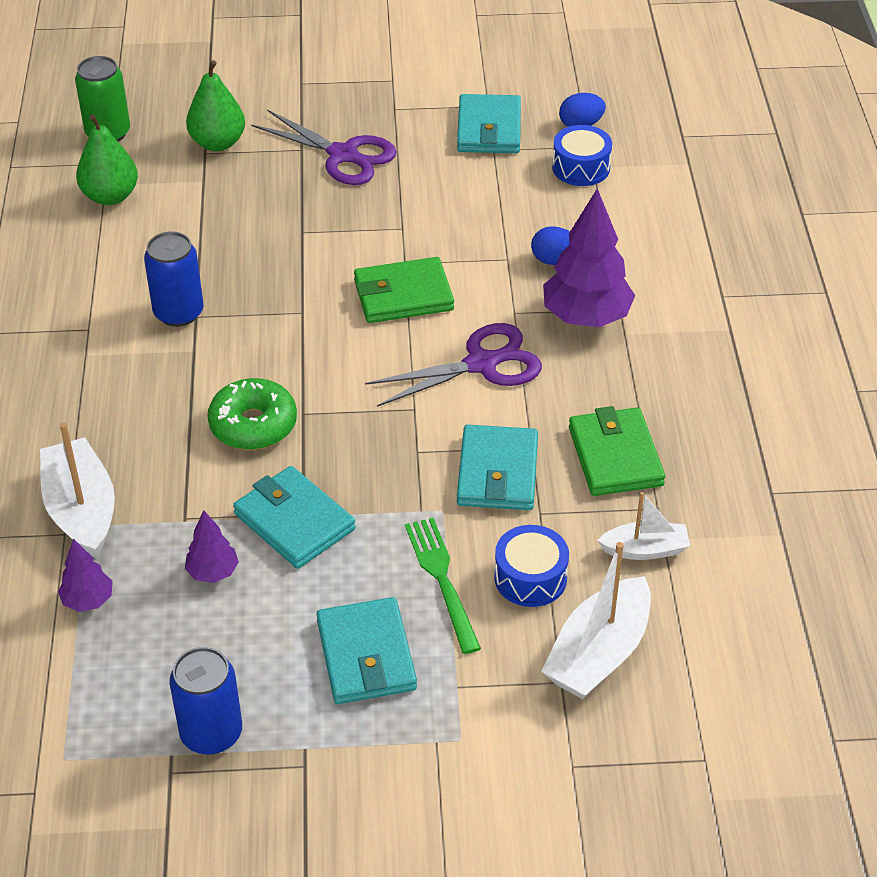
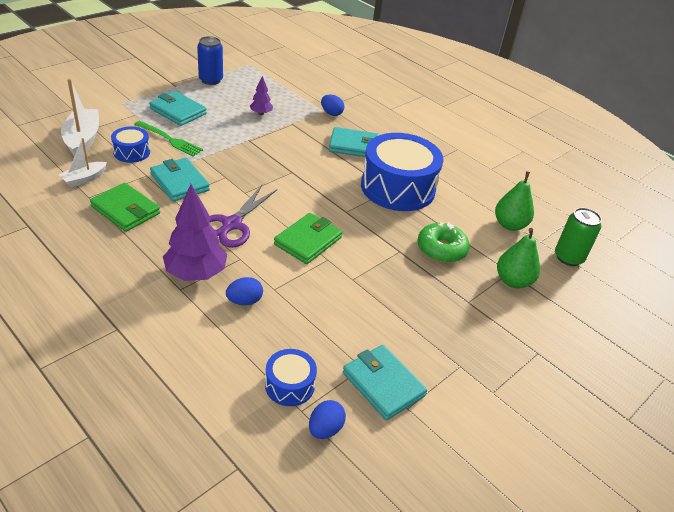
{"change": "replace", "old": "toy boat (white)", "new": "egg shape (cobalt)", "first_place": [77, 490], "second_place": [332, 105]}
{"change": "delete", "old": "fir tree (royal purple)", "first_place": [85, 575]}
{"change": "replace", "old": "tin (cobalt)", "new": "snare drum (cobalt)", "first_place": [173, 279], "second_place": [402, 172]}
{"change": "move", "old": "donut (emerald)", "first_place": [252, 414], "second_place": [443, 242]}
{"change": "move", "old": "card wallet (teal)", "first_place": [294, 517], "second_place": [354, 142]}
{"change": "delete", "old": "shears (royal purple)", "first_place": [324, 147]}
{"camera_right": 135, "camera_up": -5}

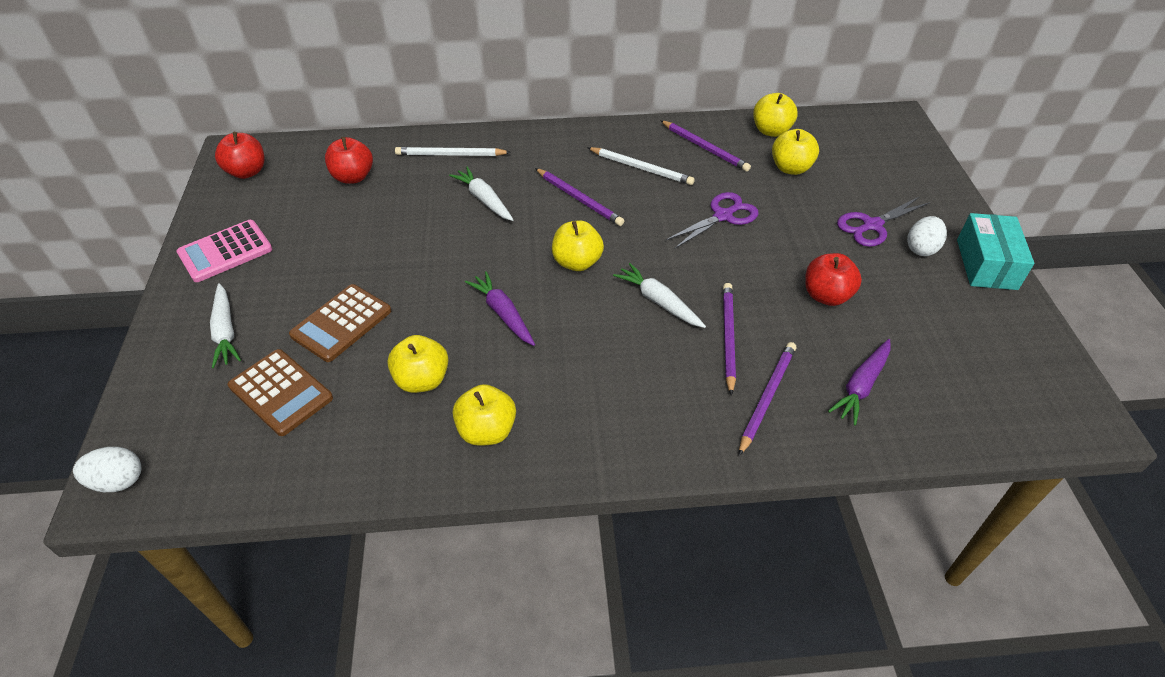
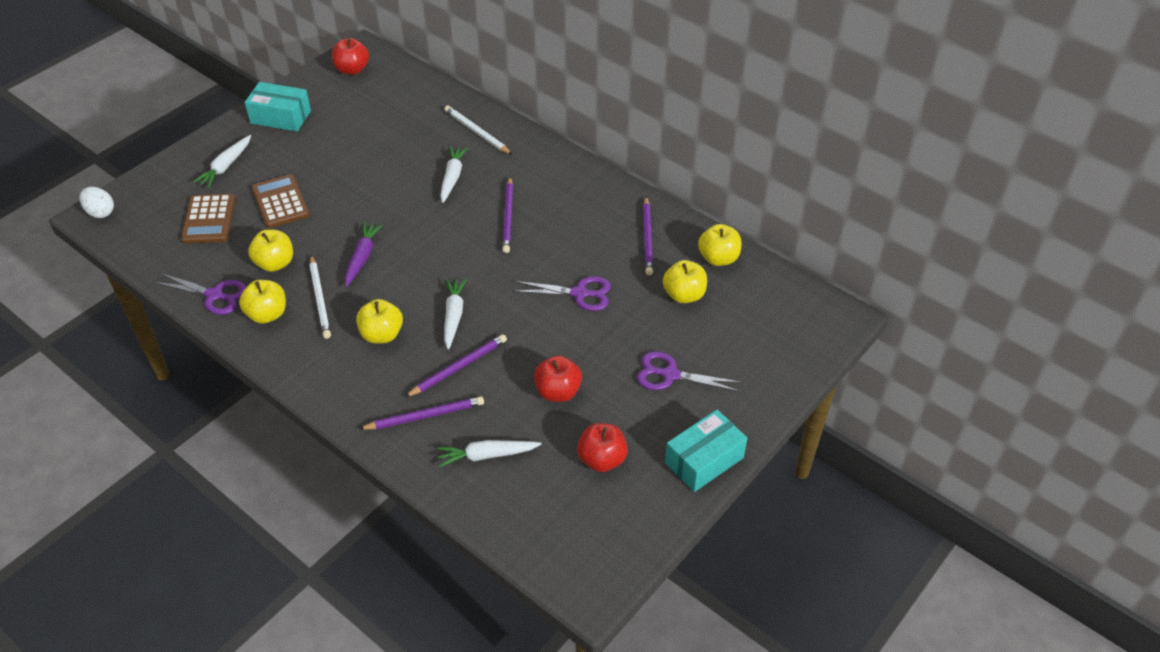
{"change": "replace", "old": "pocket calculator (rosy)", "new": "package (teal)", "first_place": [224, 251], "second_place": [278, 106]}
{"change": "rotate", "old": "pocket calculator (dark brown)", "first_place": [340, 323], "second_place": [280, 201], "degrees": 75}
{"change": "move", "old": "apple fruit (crimson)", "first_place": [349, 160], "second_place": [602, 447]}
{"change": "move", "old": "apple fruit (bright yellow)", "first_place": [578, 245], "second_place": [379, 321]}
{"change": "move", "old": "wooden pencil (white)", "first_place": [641, 166], "second_place": [320, 297]}
{"change": "recolor", "old": "toy carrot (royal purple)", "new": "toy carrot (white)", "first_place": [859, 382], "second_place": [489, 453]}
{"change": "delete", "old": "egg shape (white)", "first_place": [927, 236]}
{"change": "insert", "new": "shears (royal purple)", "second_place": [200, 294]}
{"camera_right": 45, "camera_up": 0}

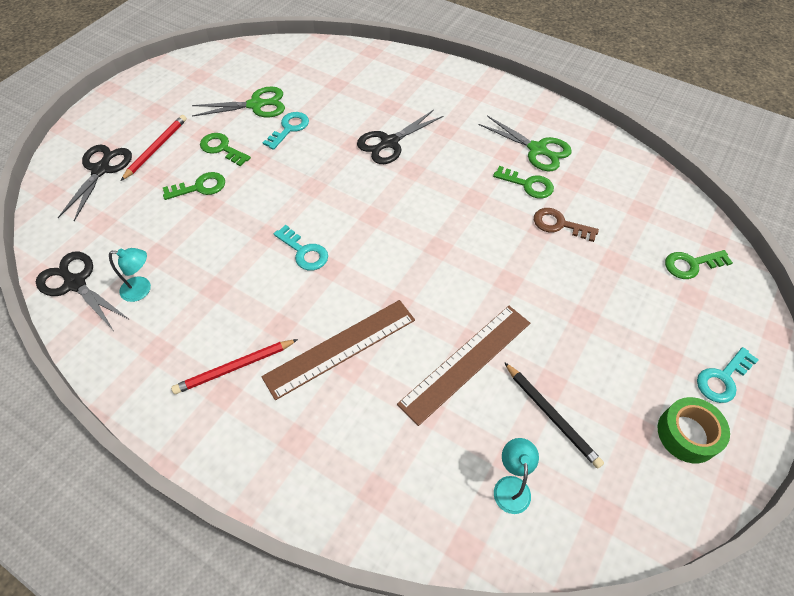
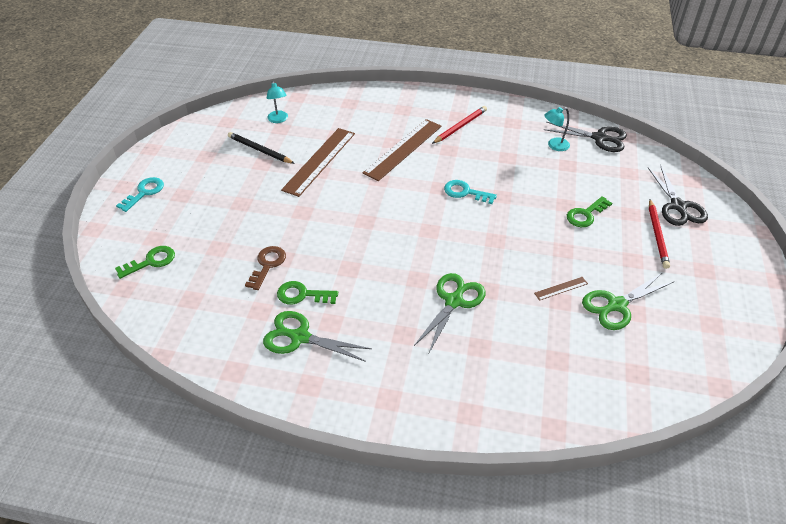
{"change": "delete", "old": "latchkey (emerald)", "first_place": [225, 150]}
{"change": "replace", "old": "latchkey (teal)", "new": "measuring stick (dark brown)", "first_place": [285, 131], "second_place": [561, 289]}
{"change": "recolor", "old": "shears (black)", "new": "shears (emerald)", "first_place": [400, 137], "second_place": [450, 313]}
{"change": "rotate", "old": "latchkey (dark brown)", "first_place": [566, 225], "second_place": [265, 268], "degrees": -75}
{"change": "delete", "old": "sticky tape (emerald)", "first_place": [694, 430]}
{"camera_right": 160, "camera_up": -10}

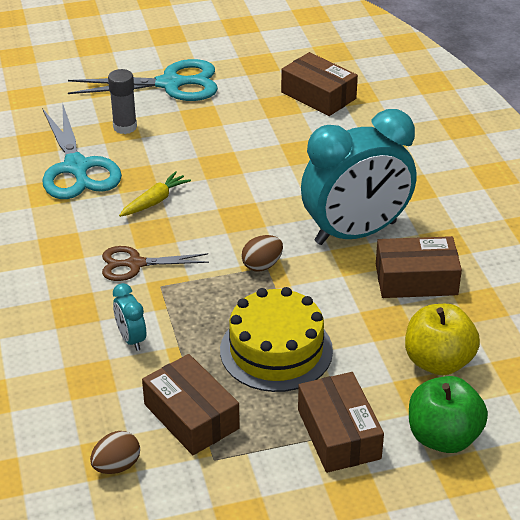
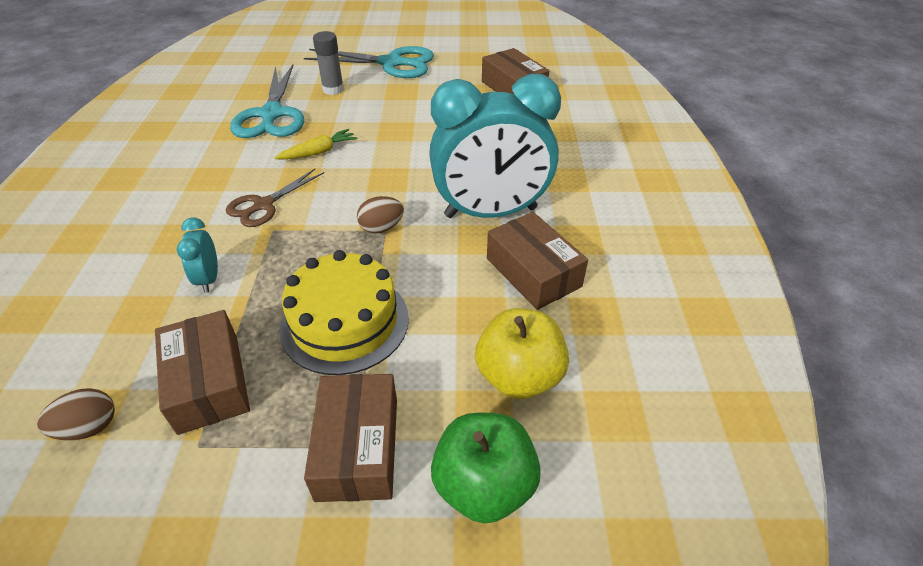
{"change": "rotate", "old": "shears (dark brown)", "first_place": [155, 263], "second_place": [275, 197], "degrees": -60}
{"change": "rotate", "old": "package (dark brown)", "first_place": [419, 267], "second_place": [537, 261], "degrees": 45}
{"camera_right": 15, "camera_up": 5}

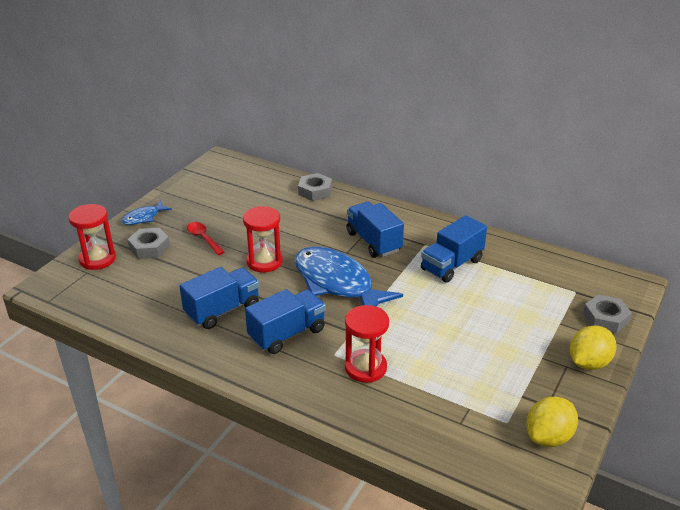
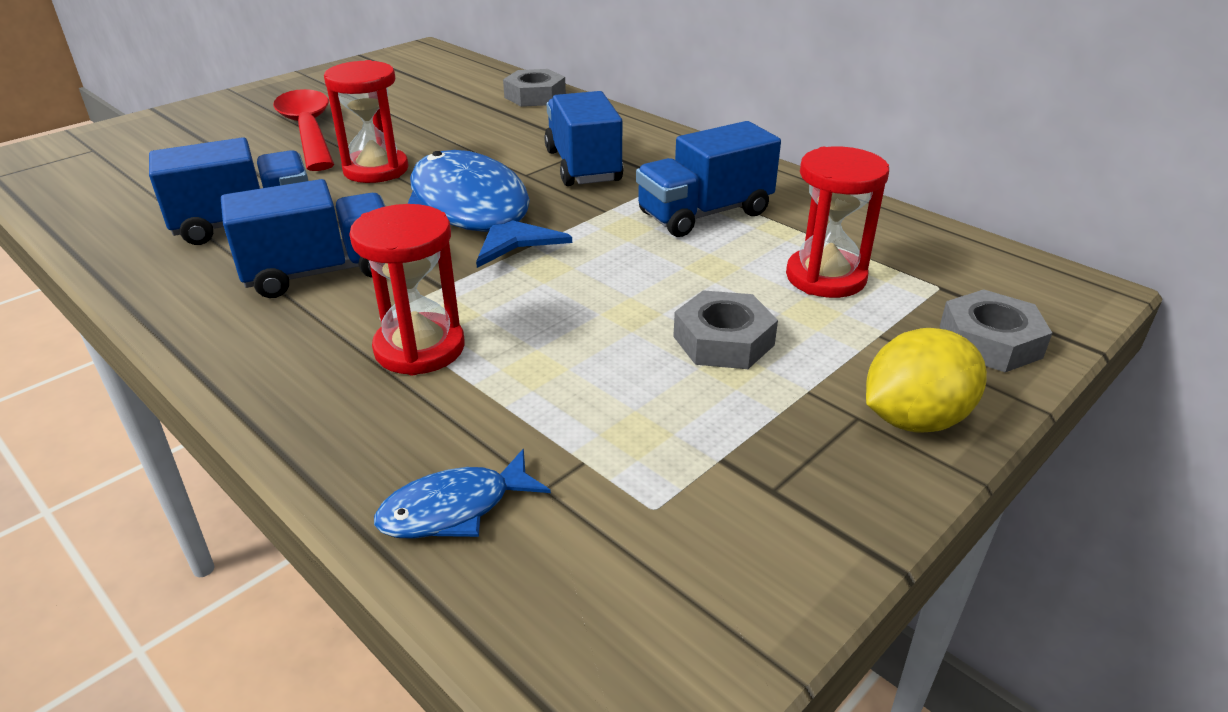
{"change": "move", "old": "hourglass (crimson)", "first_place": [92, 237], "second_place": [837, 222]}
{"change": "move", "old": "fish figure (cobalt)", "first_place": [147, 212], "second_place": [462, 494]}
{"change": "move", "old": "nut (gray)", "first_place": [148, 243], "second_place": [725, 329]}
{"change": "resize", "old": "teaspoon (crimson)", "first_place": [205, 238], "second_place": [303, 130], "factor": 1.78}
{"change": "delete", "old": "citrus fruit (bright yellow)", "first_place": [552, 421]}
{"camera_right": 15, "camera_up": 0}

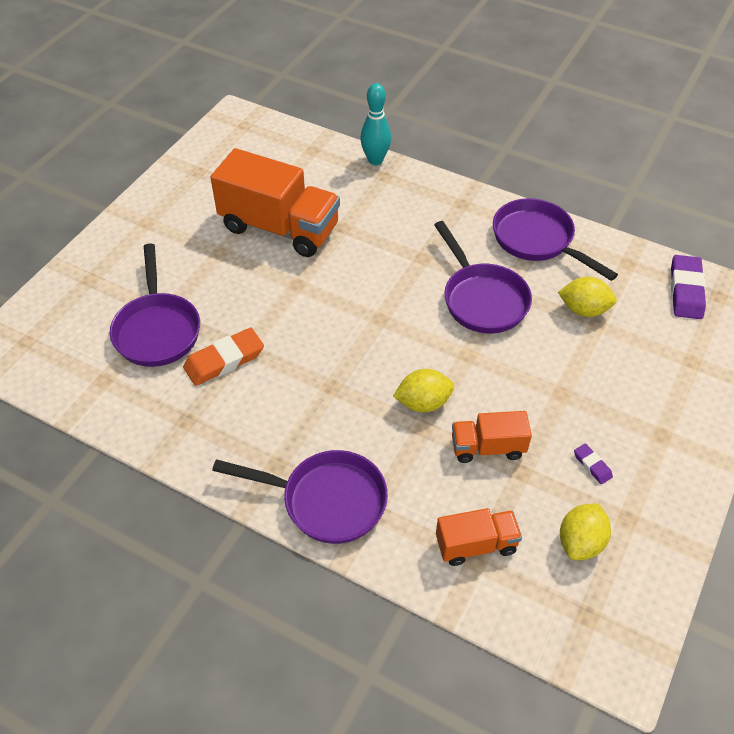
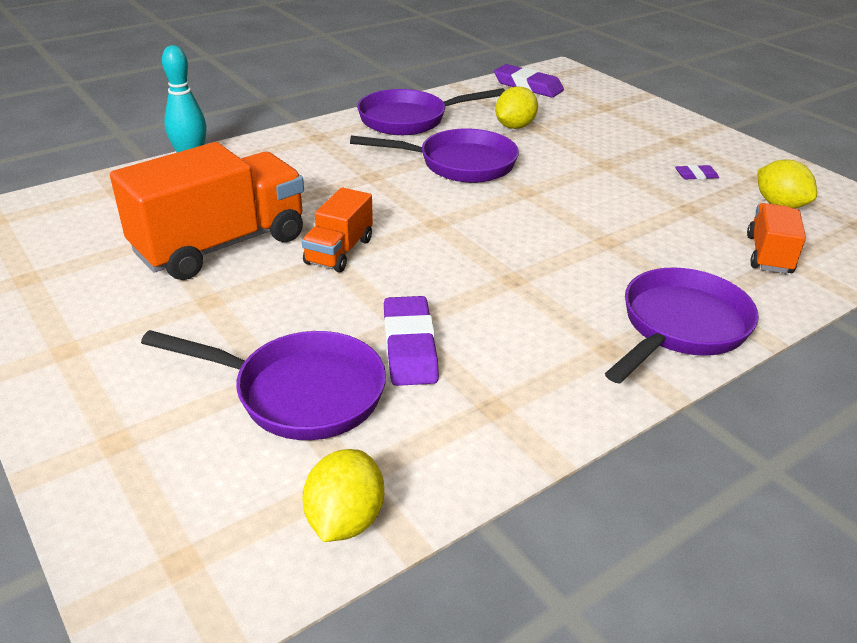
{"change": "recolor", "old": "gum eraser (orange-coloured)", "new": "gum eraser (royal purple)", "first_place": [223, 357], "second_place": [411, 341]}
{"change": "move", "old": "citrus fruit (bright yellow)", "first_place": [423, 390], "second_place": [343, 495]}
{"change": "move", "old": "lorry (orange-coloured)", "first_place": [492, 437], "second_place": [337, 229]}
{"camera_right": -65, "camera_up": -15}

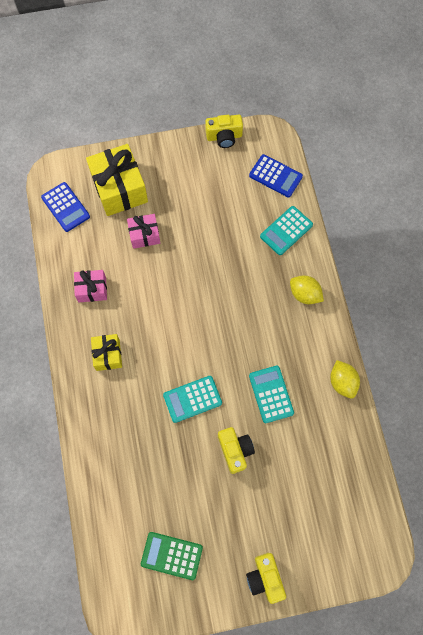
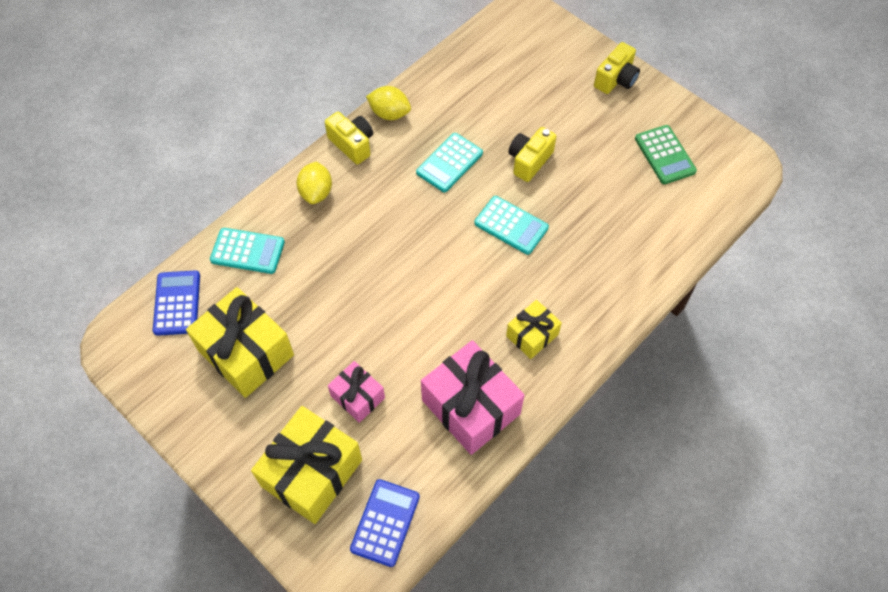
{"change": "resize", "old": "gift (rosy)", "first_place": [90, 286], "second_place": [473, 397], "factor": 1.82}
{"change": "move", "old": "camera (bright yellow)", "first_place": [224, 131], "second_place": [349, 138]}
{"change": "rotate", "old": "citrus fruit (bright yellow)", "first_place": [345, 379], "second_place": [388, 103], "degrees": 75}
{"change": "insert", "new": "gift (bright yellow)", "second_place": [240, 342]}
{"camera_right": -125, "camera_up": -10}

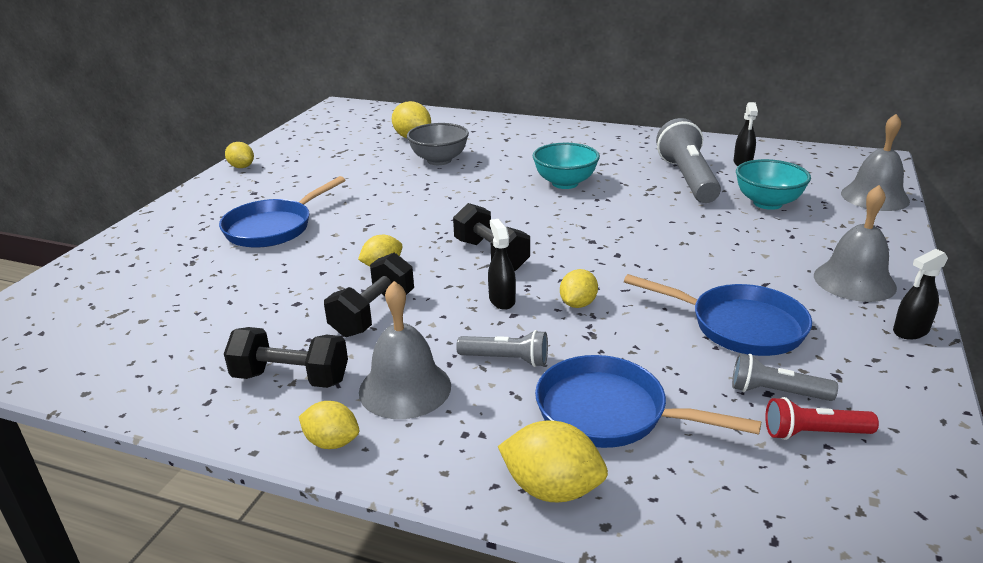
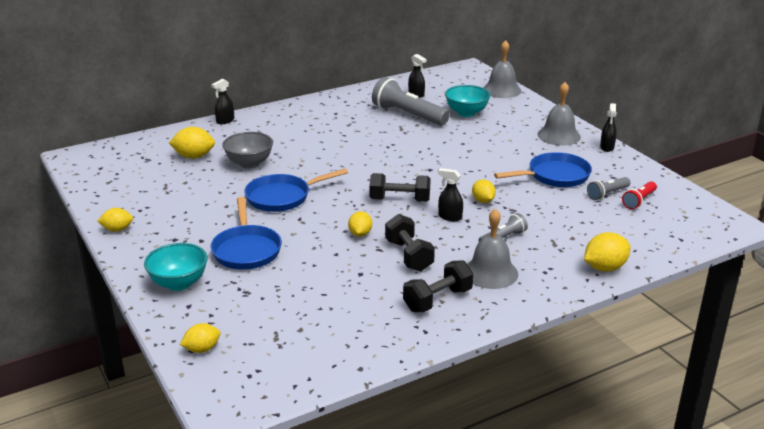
{"change": "move", "old": "citrus fruit (bright yellow)", "first_place": [329, 425], "second_place": [200, 338]}
{"change": "move", "old": "bowl (teal)", "first_place": [566, 166], "second_place": [176, 267]}
{"change": "move", "old": "skillet (cobalt)", "first_place": [648, 401], "second_place": [296, 190]}
{"change": "insert", "new": "sprayer (black)", "second_place": [222, 101]}
{"camera_right": -50, "camera_up": 0}

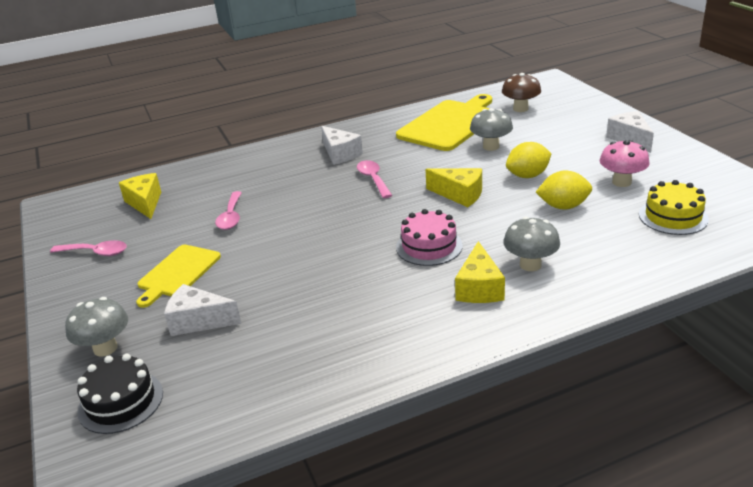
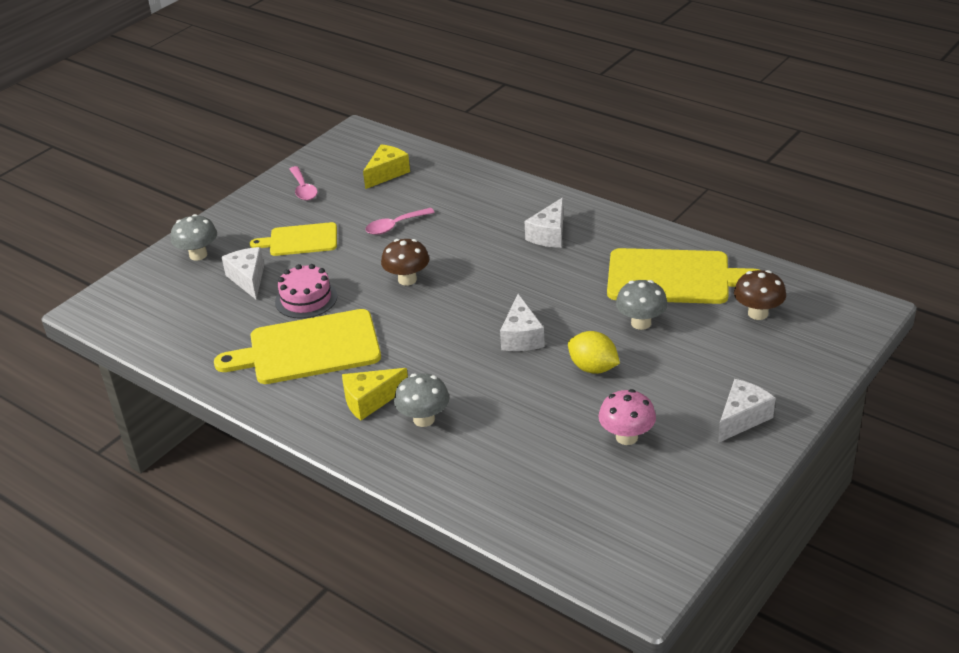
{"change": "delete", "old": "layer cake (black)", "first_place": [120, 394]}
{"change": "delete", "old": "teaspoon (rosy)", "first_place": [374, 179]}
{"change": "move", "old": "layer cake (rosy)", "first_place": [429, 237], "second_place": [306, 291]}
{"change": "recolor", "old": "cheese (bright yellow)", "new": "cheese (white)", "first_place": [454, 187], "second_place": [522, 322]}
{"change": "delete", "old": "citrus fruit (bright yellow)", "first_place": [564, 190]}
{"change": "delete", "old": "layer cake (bright yellow)", "first_place": [674, 207]}
{"change": "insert", "new": "chopping board (bright yellow)", "second_place": [297, 346]}
{"change": "insert", "new": "mushroom (dark brown)", "second_place": [405, 262]}
{"camera_right": 60, "camera_up": 5}

